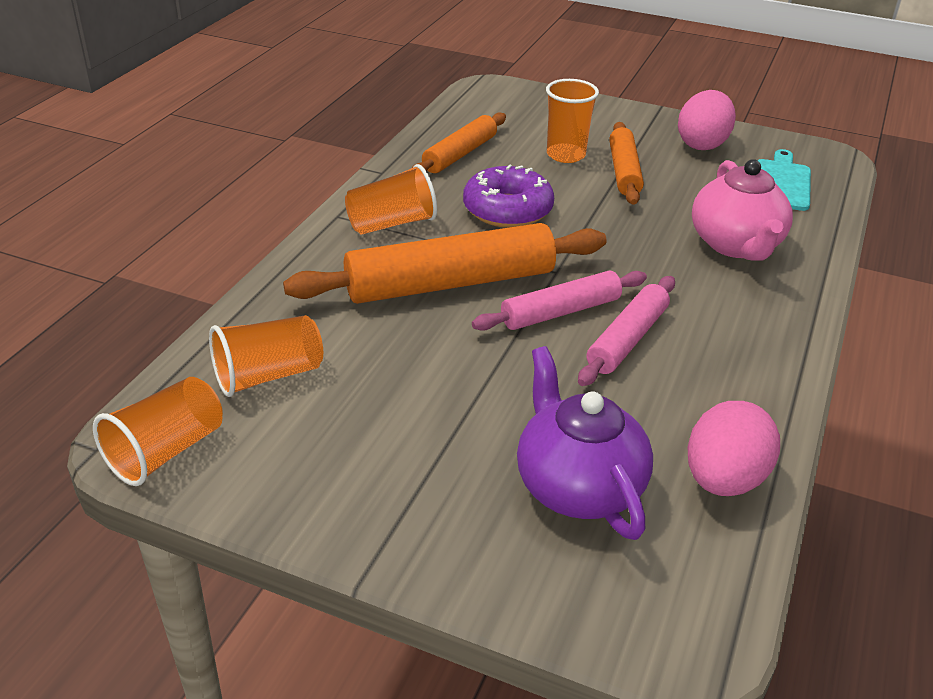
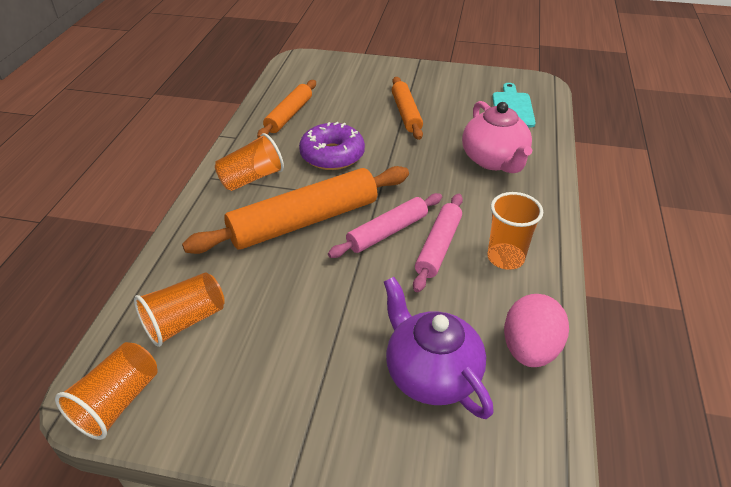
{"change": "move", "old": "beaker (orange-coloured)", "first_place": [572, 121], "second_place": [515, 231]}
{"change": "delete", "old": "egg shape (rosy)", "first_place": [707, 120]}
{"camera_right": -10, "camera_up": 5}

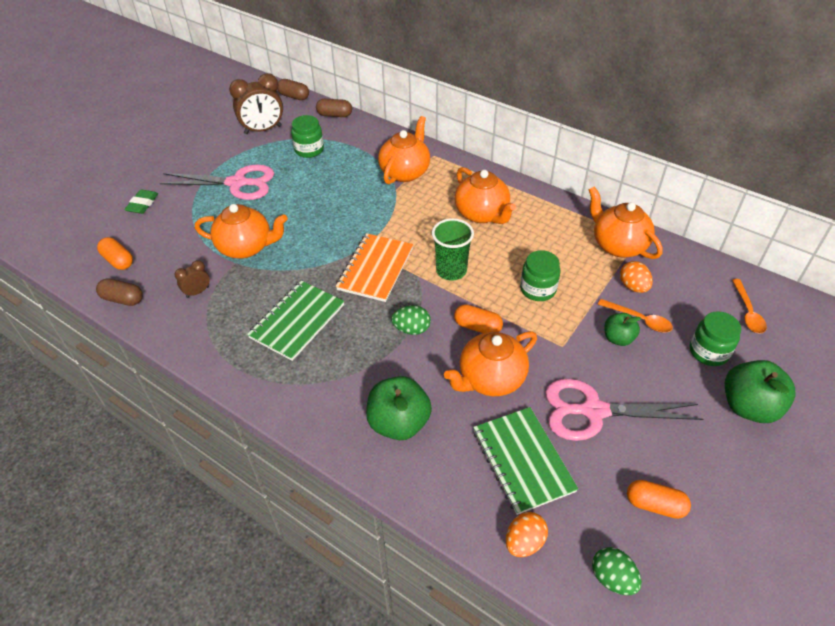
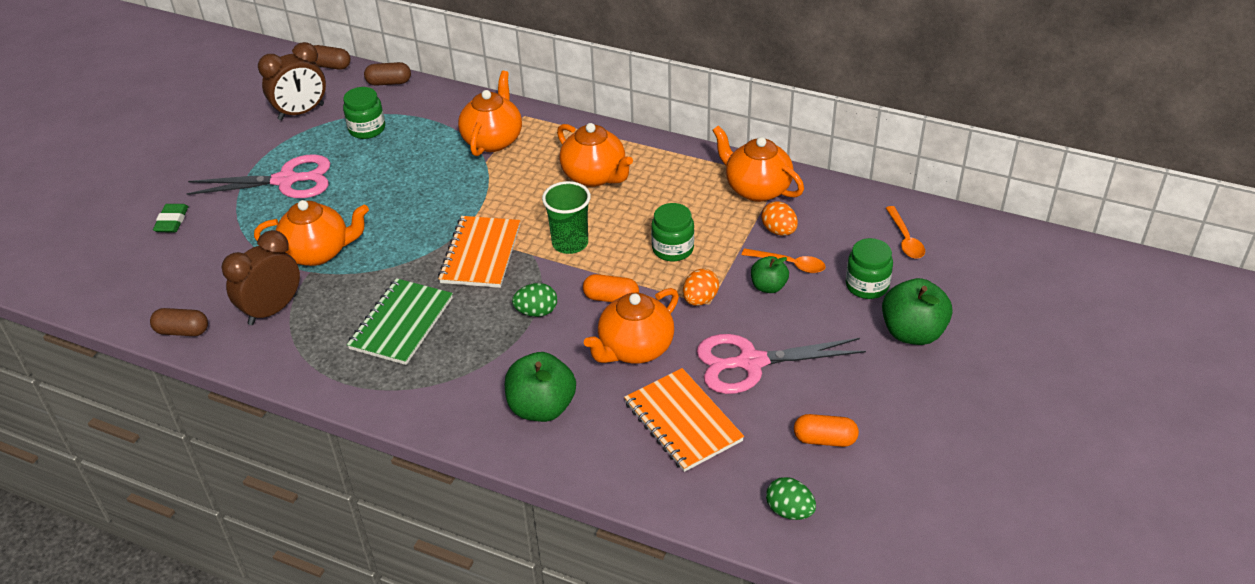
{"change": "delete", "old": "capsule (orange-coloured)", "first_place": [115, 253]}
{"change": "resize", "old": "bedside clock (dark brown)", "first_place": [192, 279], "second_place": [260, 277], "factor": 1.95}
{"change": "recolor", "old": "notebook (emerald)", "new": "notebook (orange-coloured)", "first_place": [525, 461], "second_place": [684, 420]}
{"change": "move", "old": "egg shape (orange-coloured)", "first_place": [527, 534], "second_place": [701, 287]}
{"camera_right": -10, "camera_up": -5}

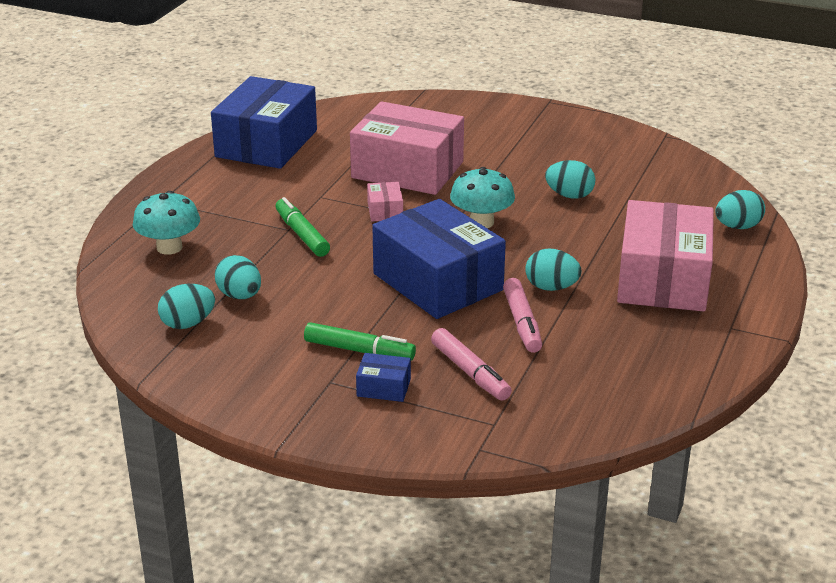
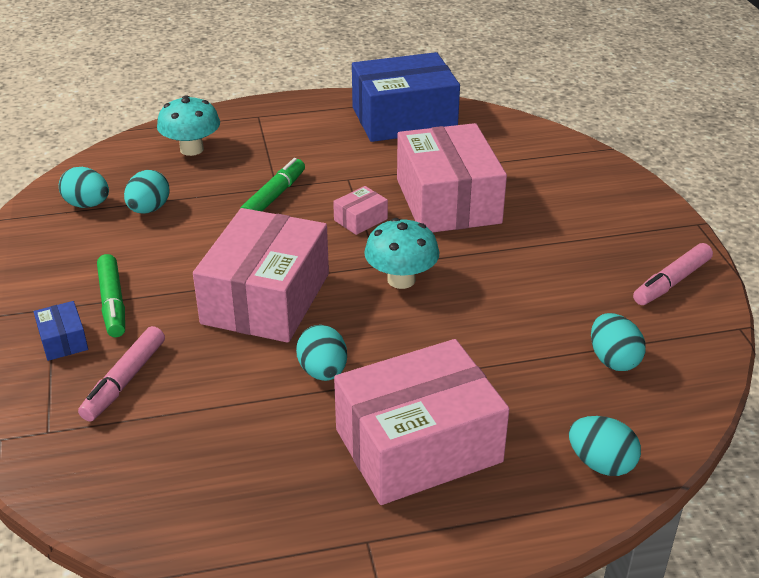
{"change": "recolor", "old": "package (cobalt)", "new": "package (rosy)", "first_place": [439, 259], "second_place": [261, 275]}
{"change": "move", "old": "marker pen (rosy)", "first_place": [522, 315], "second_place": [673, 274]}
{"change": "move", "old": "egg shape (teal)", "first_place": [570, 179], "second_place": [618, 342]}
{"camera_right": 55, "camera_up": 5}

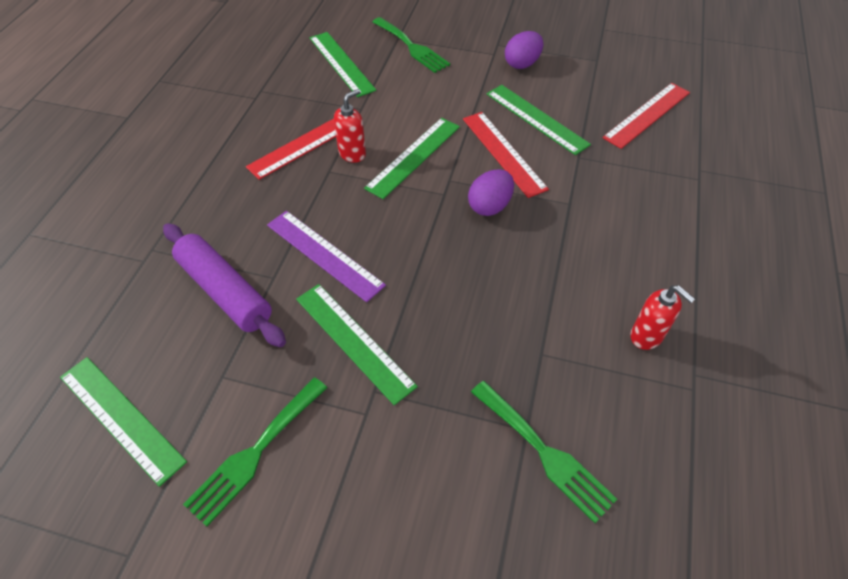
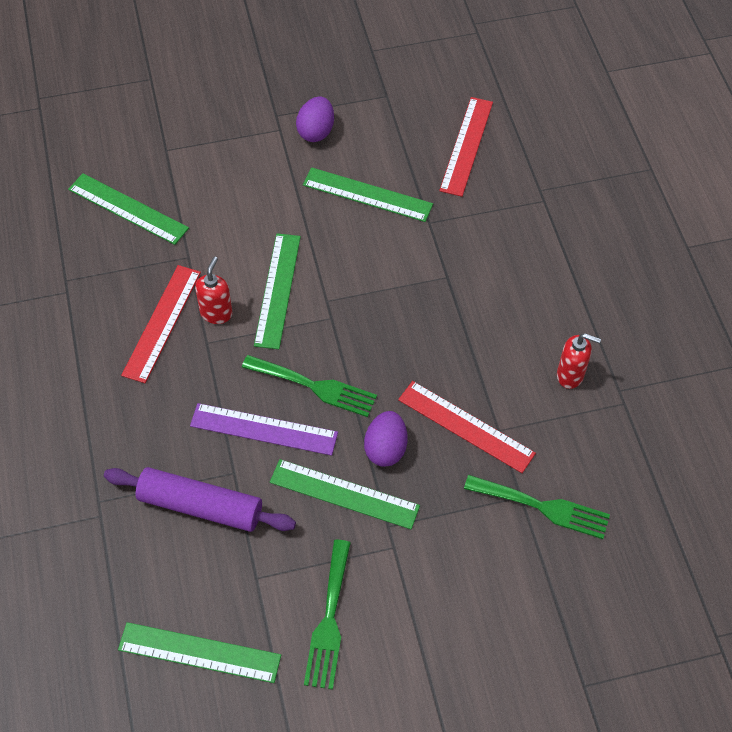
{"change": "move", "old": "table fork (emerald)", "first_place": [411, 45], "second_place": [309, 386]}
{"change": "move", "old": "measuring stick (crimson)", "first_place": [506, 155], "second_place": [467, 427]}
{"change": "move", "old": "egg shape (royal purple)", "first_place": [491, 192], "second_place": [385, 439]}
{"camera_right": -30, "camera_up": 5}

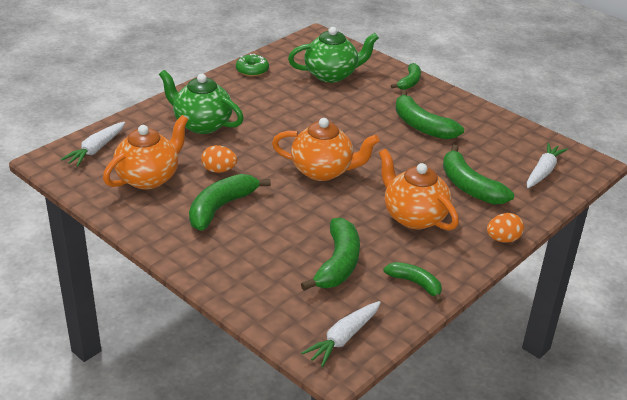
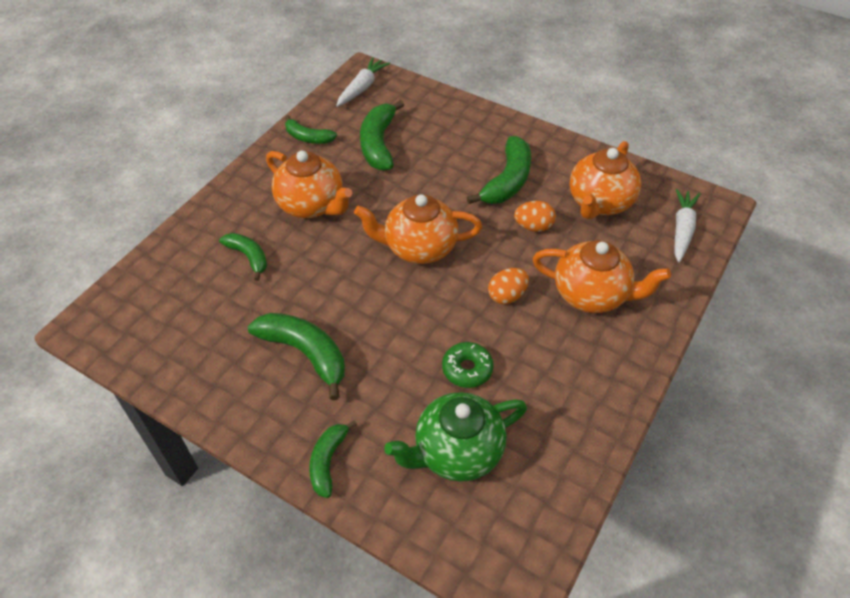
{"change": "recolor", "old": "china teapot (emerald)", "new": "china teapot (orange-coloured)", "first_place": [201, 102], "second_place": [602, 276]}
{"change": "move", "old": "donut (emerald)", "first_place": [252, 65], "second_place": [467, 365]}
{"change": "resize", "old": "toy banana (emerald)", "first_place": [478, 175], "second_place": [243, 257], "factor": 0.61}
{"change": "move", "old": "egg shape (orange-coloured)", "first_place": [505, 228], "second_place": [508, 286]}
{"change": "delete", "old": "toy carrot (white)", "first_place": [547, 165]}
{"camera_right": 170, "camera_up": 15}

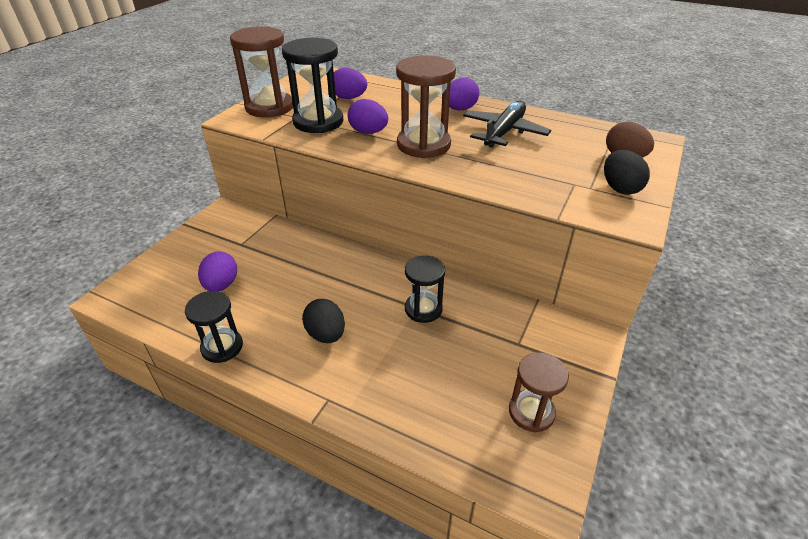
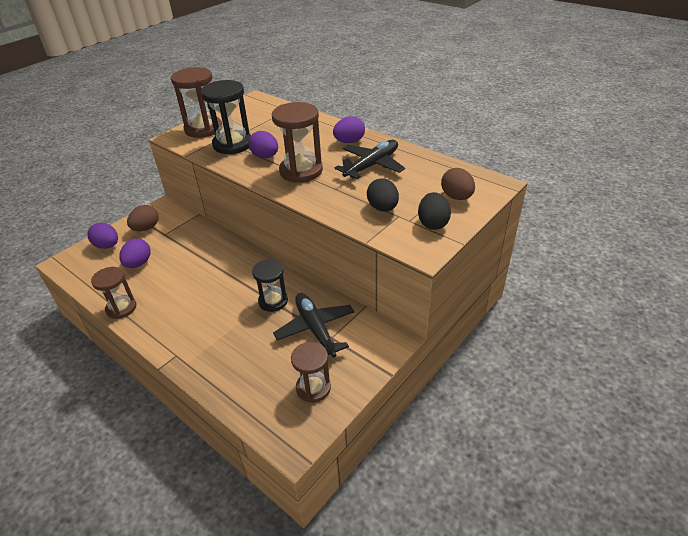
{"change": "recolor", "old": "hourglass (black)", "new": "hourglass (dark brown)", "first_place": [214, 327], "second_place": [113, 293]}
{"change": "move", "old": "egg shape (black)", "first_place": [323, 321], "second_place": [383, 195]}
{"change": "move", "old": "egg shape (royal purple)", "first_place": [350, 83], "second_place": [102, 235]}
{"change": "insert", "new": "egg shape (dark brown)", "second_place": [143, 218]}
{"change": "insert", "new": "aeroplane (black)", "second_place": [313, 325]}
{"camera_right": 15, "camera_up": 0}

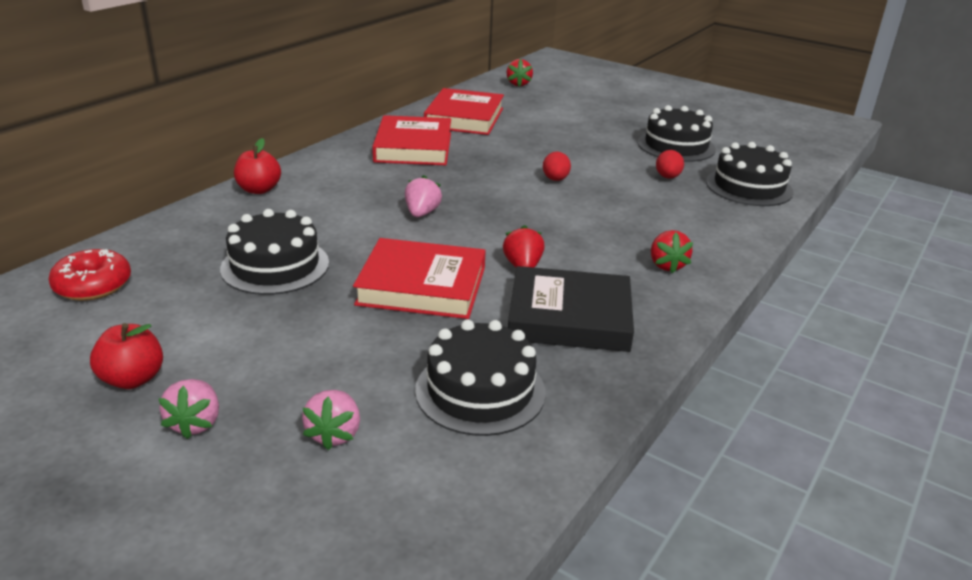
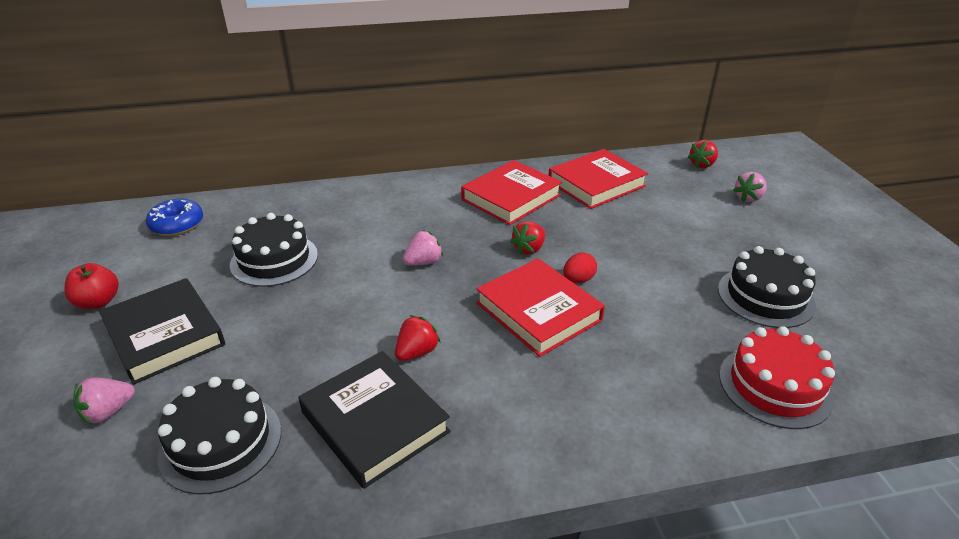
{"change": "recolor", "old": "donut (crimson)", "new": "donut (cobalt)", "first_place": [89, 275], "second_place": [174, 217]}
{"change": "move", "old": "strawberry (rosy)", "first_place": [188, 409], "second_place": [750, 187]}
{"change": "delete", "old": "apple fruit (crimson)", "first_place": [257, 166]}
{"change": "move", "old": "book (crimson)", "first_place": [419, 278], "second_place": [540, 307]}
{"change": "move", "old": "strawberry (crimson)", "first_place": [672, 251], "second_place": [527, 238]}
{"change": "delete", "old": "egg shape (crimson)", "first_place": [670, 164]}
{"change": "recolor", "old": "layer cake (black)", "new": "layer cake (crimson)", "first_place": [750, 174], "second_place": [777, 377]}
{"change": "insert", "new": "book (black)", "second_place": [162, 331]}
{"camera_right": 45, "camera_up": 5}

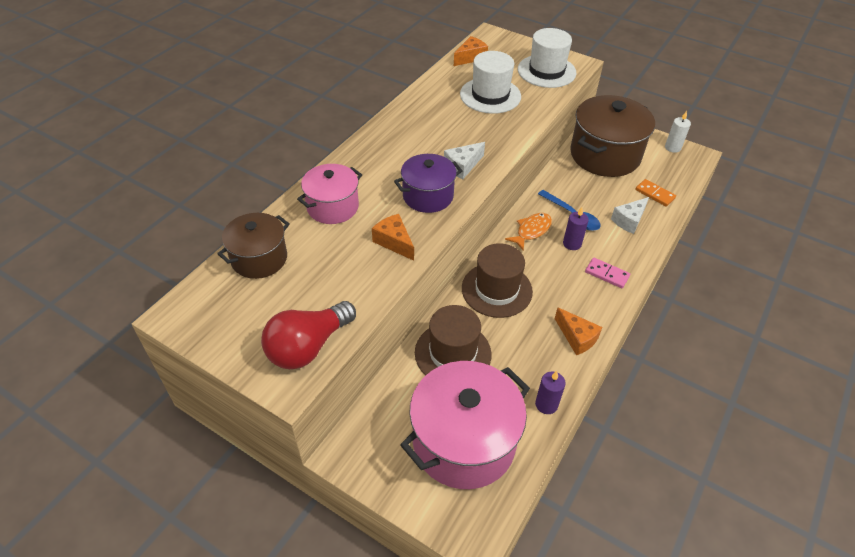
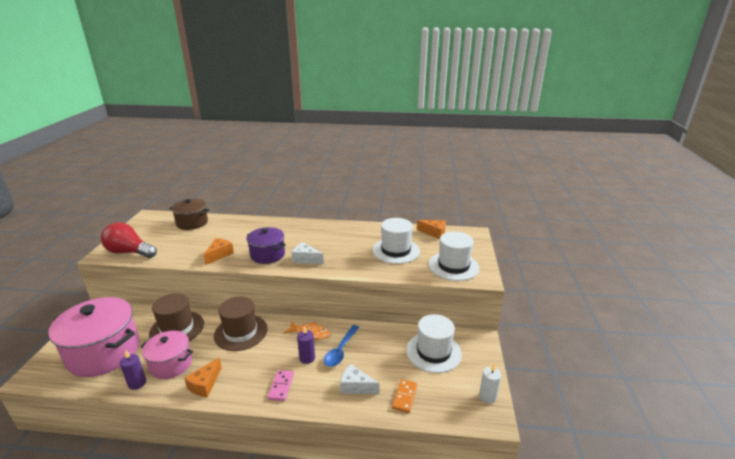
{"change": "move", "old": "cooking pot (rosy)", "first_place": [329, 194], "second_place": [167, 355]}
{"change": "replace", "old": "cooking pot (dark brown)", "new": "top hat (white)", "first_place": [612, 136], "second_place": [434, 343]}
{"camera_right": 65, "camera_up": -20}

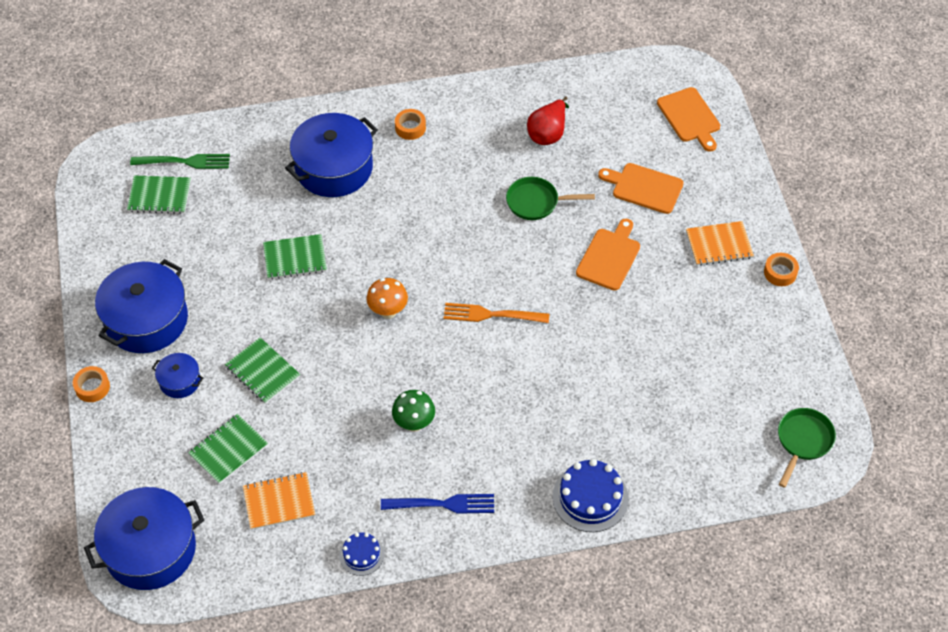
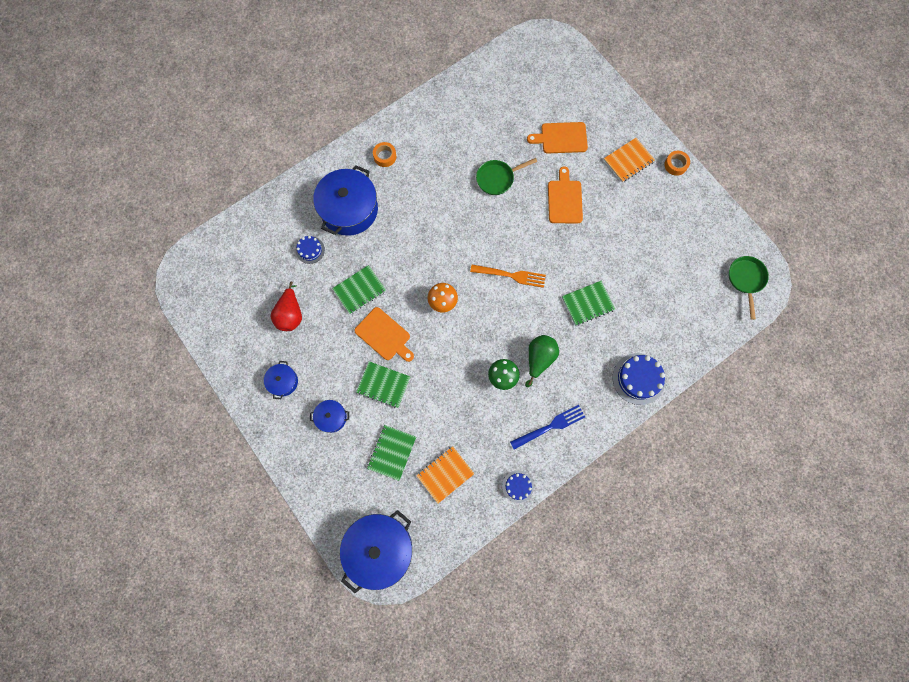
{"change": "delete", "old": "sticky tape (orange-coloured)", "first_place": [91, 384]}
{"change": "resize", "old": "cooking pot (cobalt)", "first_place": [141, 306], "second_place": [281, 380], "factor": 0.48}
{"change": "move", "old": "notebook (emerald)", "first_place": [159, 195], "second_place": [588, 303]}
{"change": "delete", "old": "table fork (emerald)", "first_place": [180, 161]}
{"change": "rotate", "old": "table fork (orange-coloured)", "first_place": [496, 313], "second_place": [508, 276], "degrees": -150}
{"change": "move", "old": "pear (crimson)", "first_place": [548, 120], "second_place": [286, 306]}
{"change": "move", "old": "chopping board (orange-coloured)", "first_place": [688, 119], "second_place": [384, 334]}
{"change": "insert", "new": "layer cake (cobalt)", "second_place": [310, 250]}
{"change": "insert", "new": "pear (emerald)", "second_place": [542, 361]}
{"camera_right": -25, "camera_up": 20}

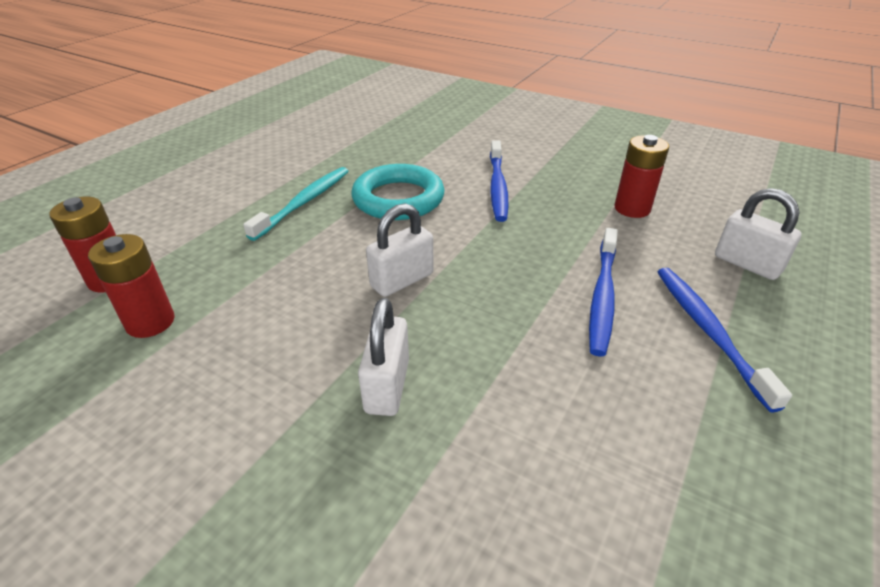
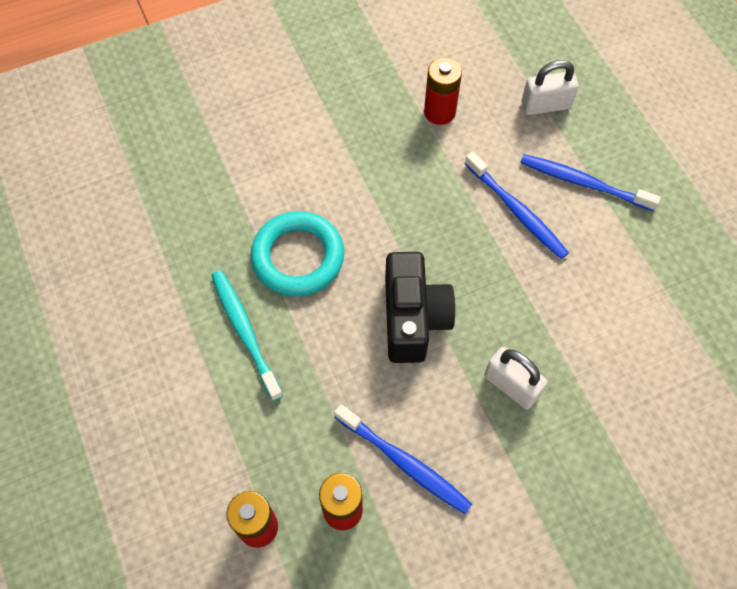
{"change": "replace", "old": "small lock (white)", "new": "camera (black)", "first_place": [400, 250], "second_place": [420, 307]}
{"change": "move", "old": "toothbrush (cobalt)", "first_place": [499, 181], "second_place": [403, 459]}
{"camera_right": -55, "camera_up": 25}

